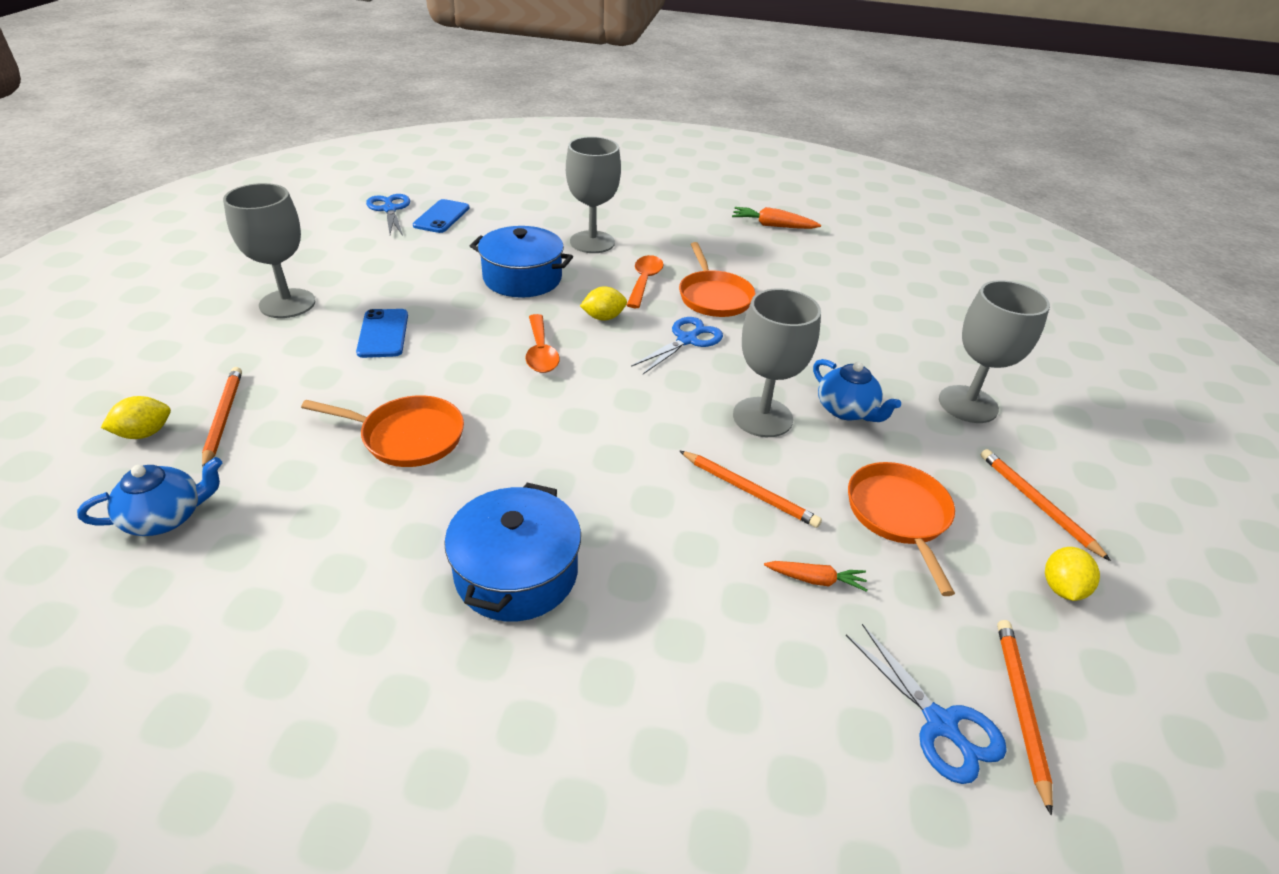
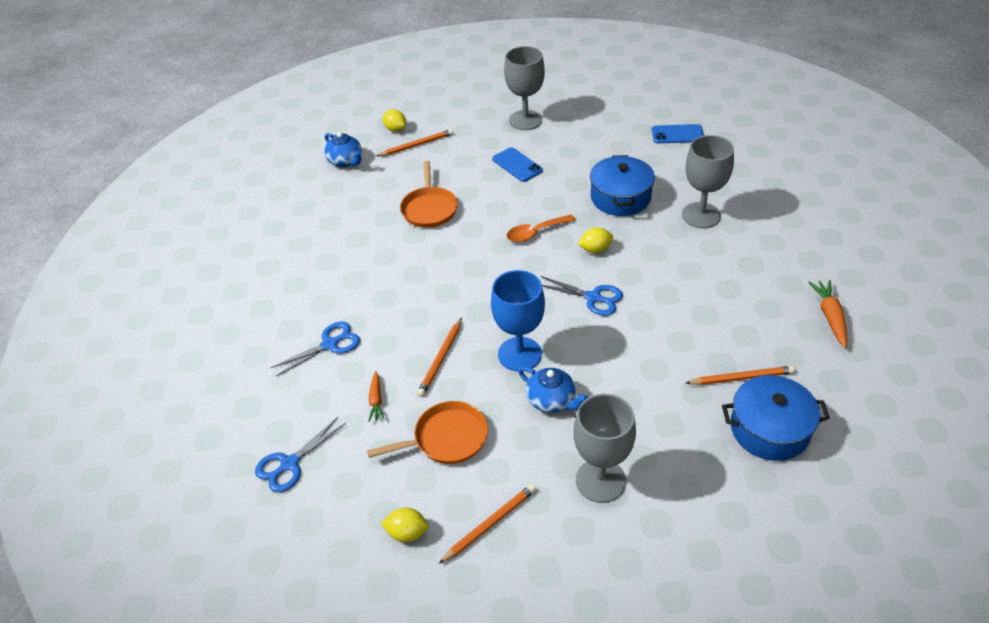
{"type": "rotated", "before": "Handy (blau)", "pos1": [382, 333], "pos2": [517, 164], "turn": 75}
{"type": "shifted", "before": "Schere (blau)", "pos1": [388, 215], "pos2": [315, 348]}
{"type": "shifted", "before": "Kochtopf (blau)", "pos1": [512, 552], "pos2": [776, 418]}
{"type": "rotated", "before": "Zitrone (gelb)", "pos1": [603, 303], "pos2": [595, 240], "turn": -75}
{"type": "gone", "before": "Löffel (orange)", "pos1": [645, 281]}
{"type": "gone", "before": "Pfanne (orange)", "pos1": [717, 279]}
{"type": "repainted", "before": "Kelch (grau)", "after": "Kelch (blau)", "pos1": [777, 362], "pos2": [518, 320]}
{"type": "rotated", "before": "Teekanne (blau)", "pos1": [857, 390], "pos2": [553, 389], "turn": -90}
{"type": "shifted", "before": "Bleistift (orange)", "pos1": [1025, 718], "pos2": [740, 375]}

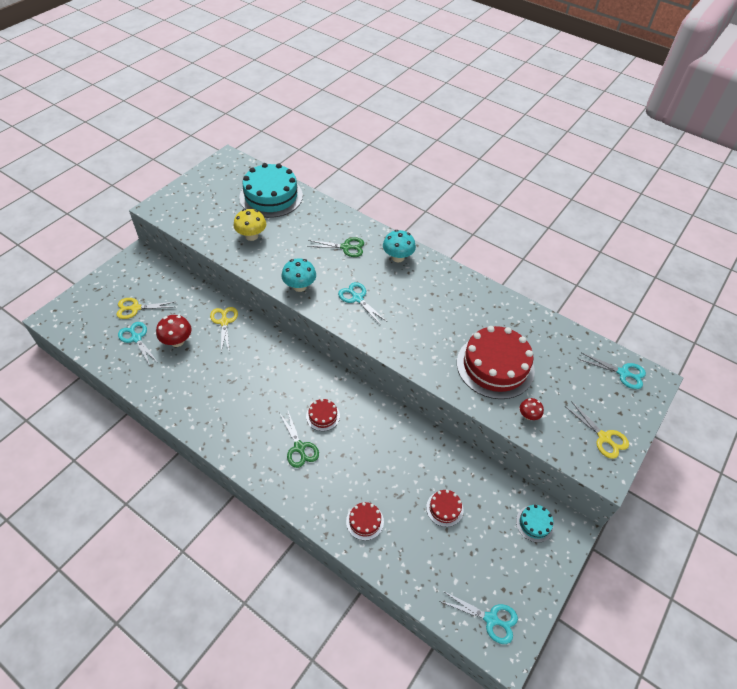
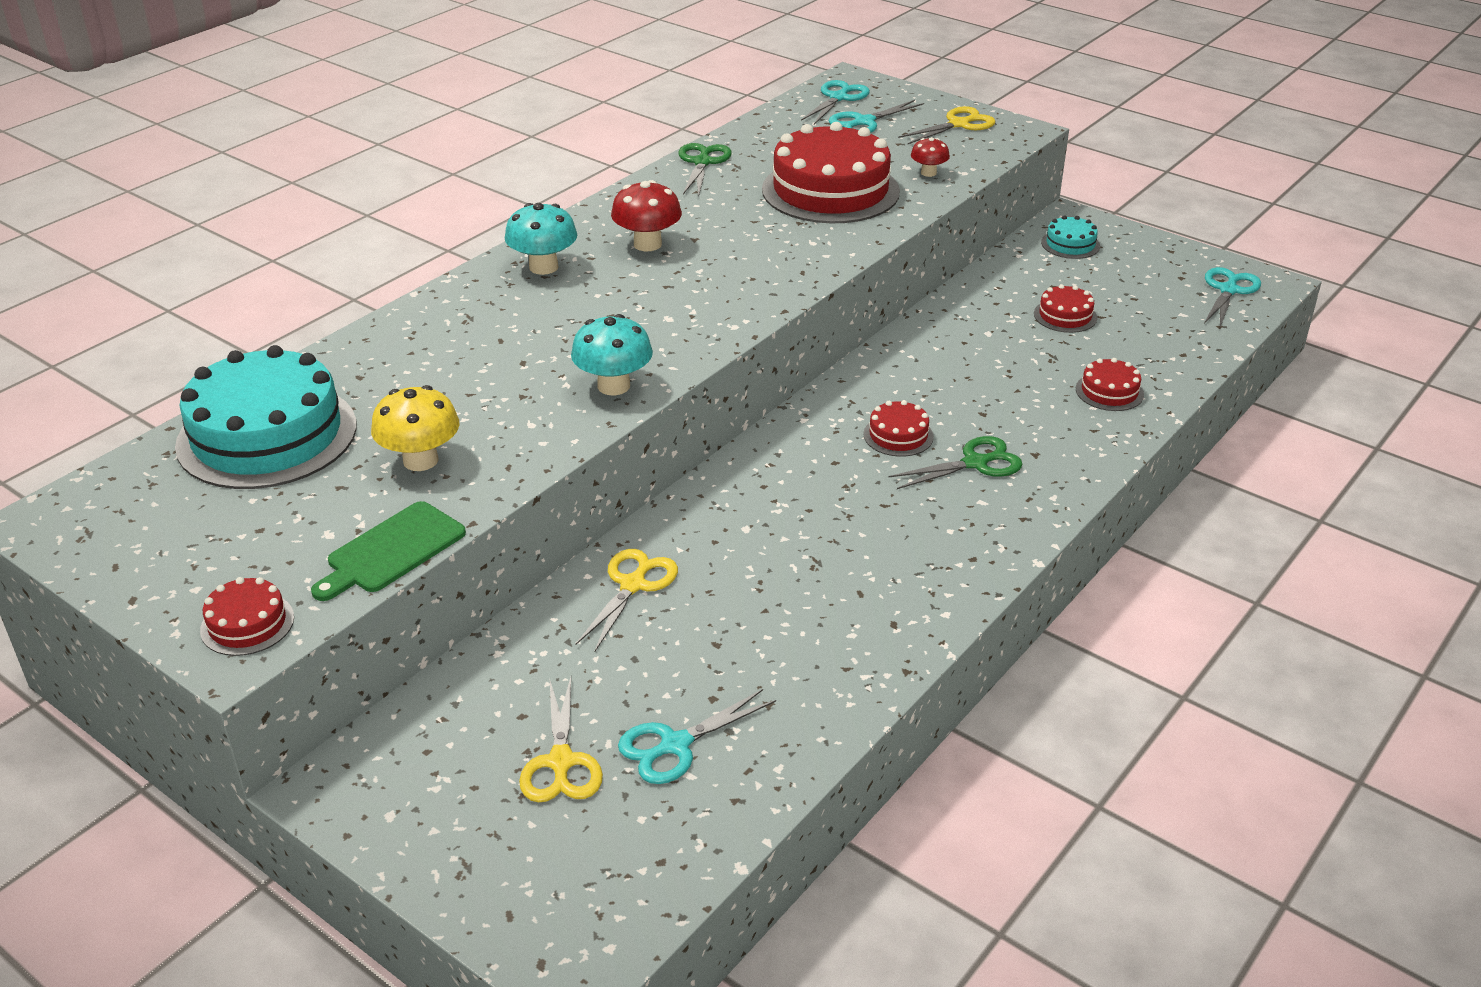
{"type": "shifted", "before": "Pilz (rot)", "pos1": [174, 331], "pos2": [646, 215]}
{"type": "rotated", "before": "Schere (gelb)", "pos1": [224, 329], "pos2": [627, 600], "turn": 120}
{"type": "shifted", "before": "Schere (grün)", "pos1": [335, 247], "pos2": [705, 169]}
{"type": "shifted", "before": "Schere (türkis)", "pos1": [362, 303], "pos2": [876, 116]}
{"type": "new", "after": "Kuchen (rot)", "pos2": [247, 616]}
{"type": "new", "after": "Schneidebrett (grün)", "pos2": [388, 551]}

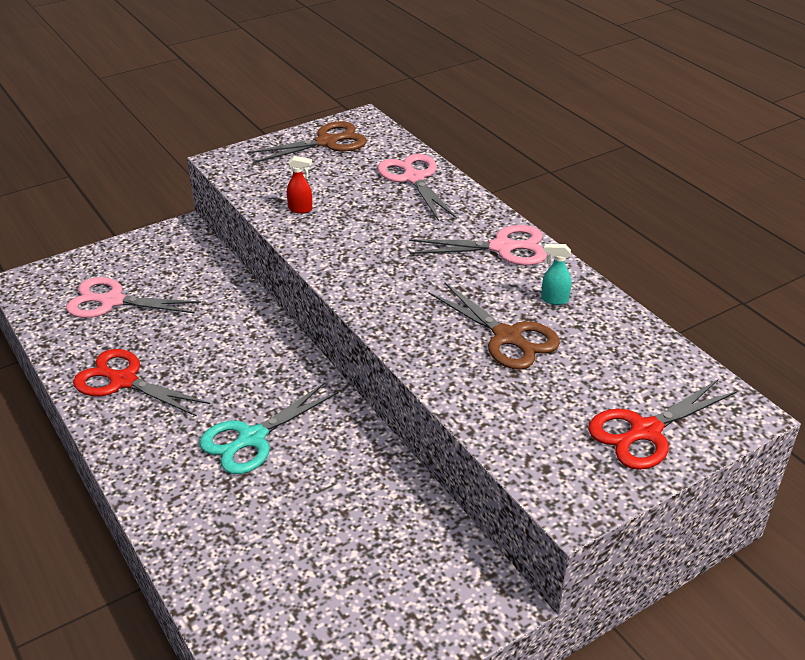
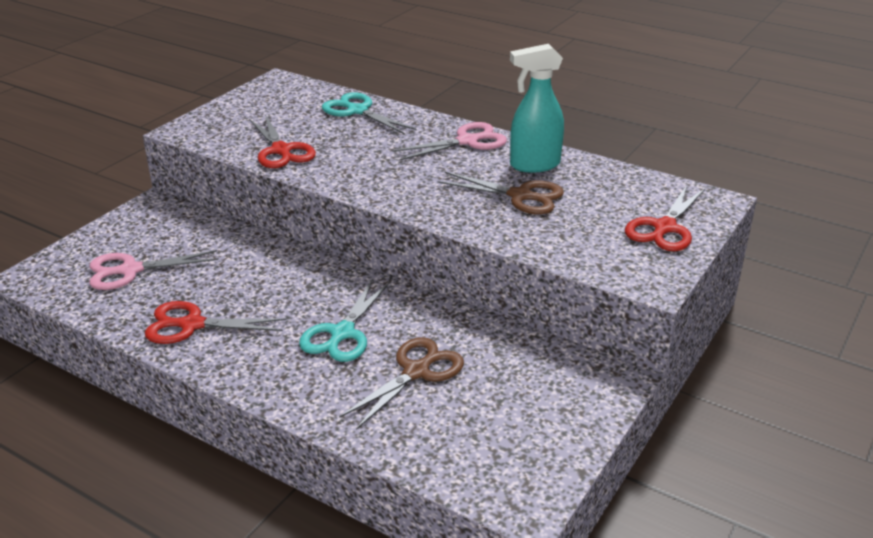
{"type": "shifted", "before": "Schere (braun)", "pos1": [307, 142], "pos2": [401, 383]}
{"type": "swapped", "before": "Sprühflasche (rot)", "after": "Schere (rot)", "pos1": [299, 184], "pos2": [282, 141]}
{"type": "repainted", "before": "Schere (rosa)", "after": "Schere (türkis)", "pos1": [417, 187], "pos2": [369, 113]}
{"type": "scaled", "before": "Sprühflasche (türkis)", "pos1": [556, 274], "pos2": [537, 108], "scale": 2.27}

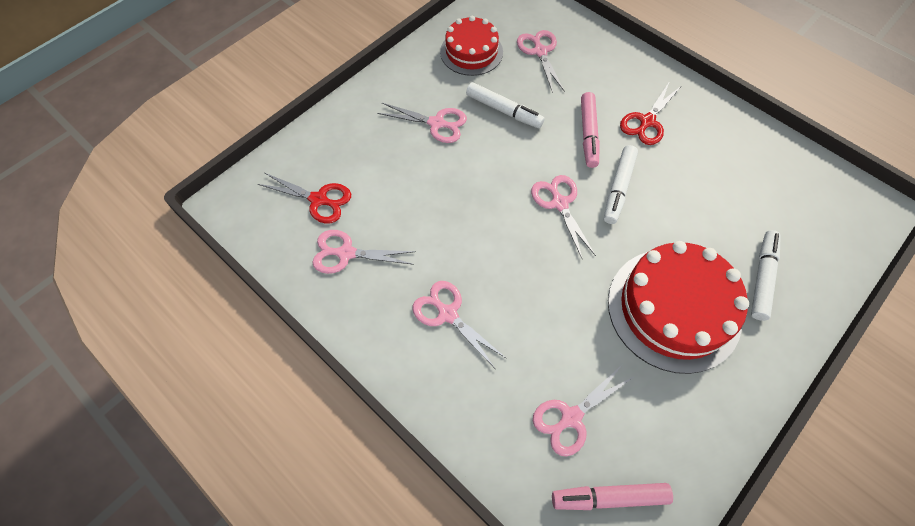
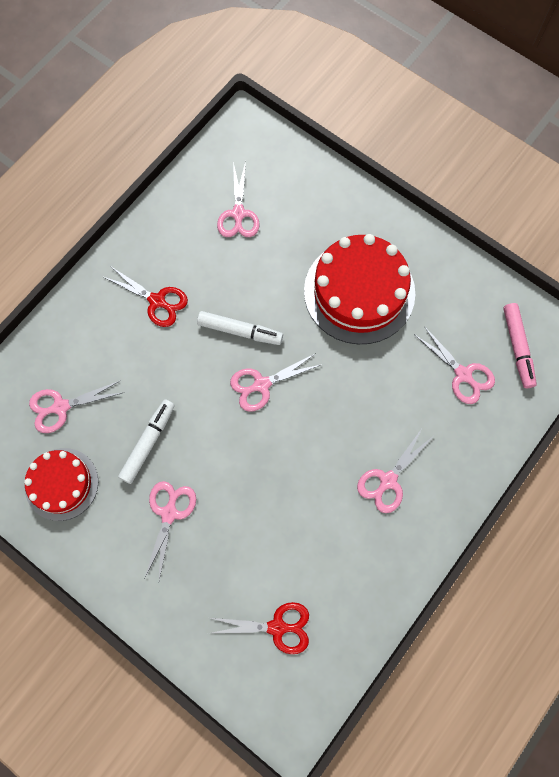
{"type": "rotated", "before": "Schere (rot)", "pos1": [304, 198], "pos2": [260, 628], "turn": 75}
{"type": "shifted", "before": "Schere (rosa)", "pos1": [364, 252], "pos2": [238, 199]}
{"type": "gone", "before": "Filzstift (rosa)", "pos1": [590, 130]}
{"type": "gone", "before": "Filzstift (weiß)", "pos1": [766, 275]}

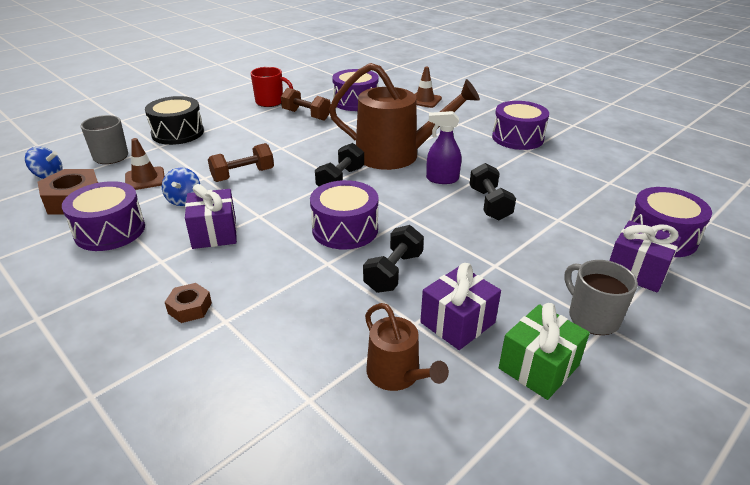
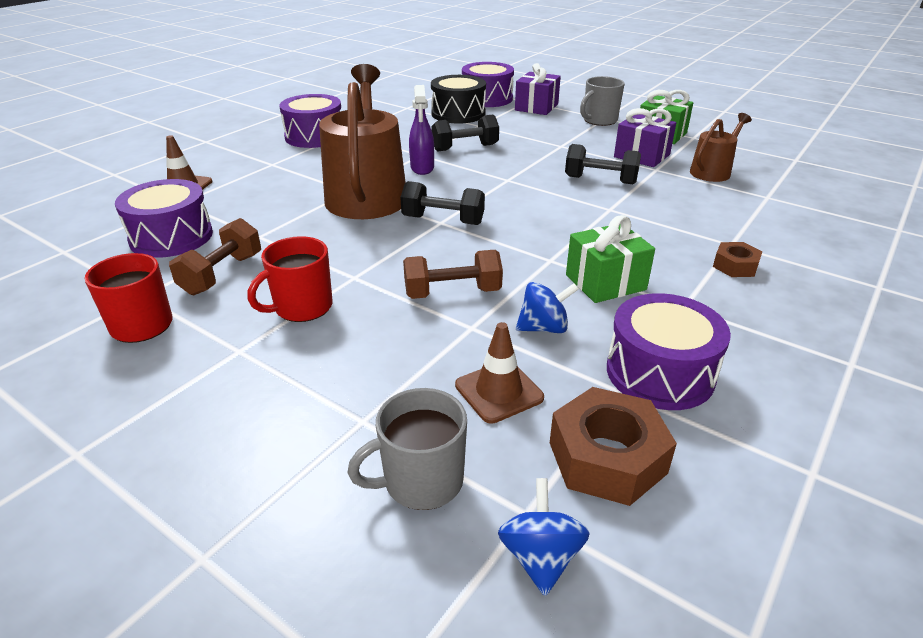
{"type": "shifted", "before": "Trommel (schwarz)", "pos1": [174, 120], "pos2": [458, 99]}
{"type": "repainted", "before": "Geschenk (lila)", "after": "Geschenk (grün)", "pos1": [211, 216], "pos2": [610, 259]}
{"type": "rotated", "before": "Hantel (braun)", "pos1": [241, 162], "pos2": [453, 274], "turn": -60}
{"type": "gone", "before": "Trommel (lila)", "pos1": [344, 215]}
{"type": "new", "after": "Tasse (rot)", "pos2": [289, 279]}

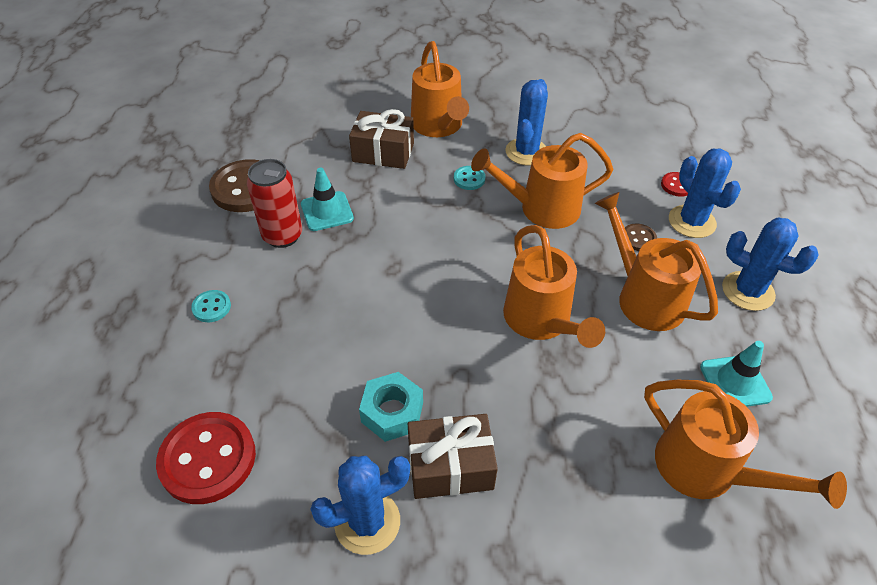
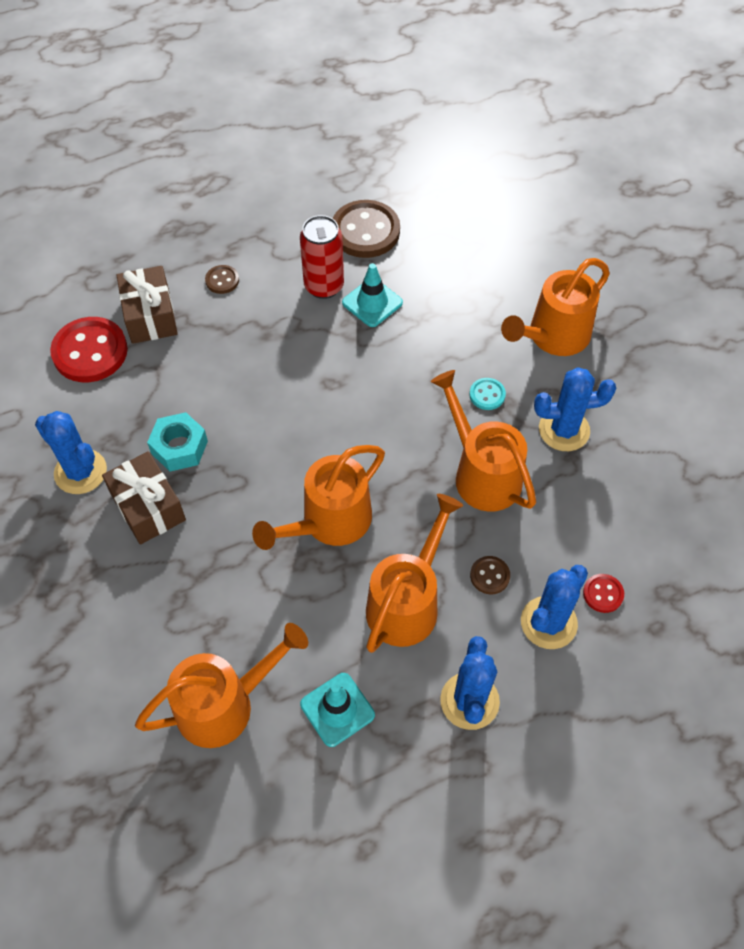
{"type": "repainted", "before": "Knopf (türkis)", "after": "Knopf (braun)", "pos1": [211, 306], "pos2": [222, 279]}
{"type": "shifted", "before": "Geschenk (braun)", "pos1": [381, 139], "pos2": [147, 305]}
{"type": "rotated", "before": "Gießkanne (orange)", "pos1": [745, 444], "pos2": [221, 685], "turn": -135}

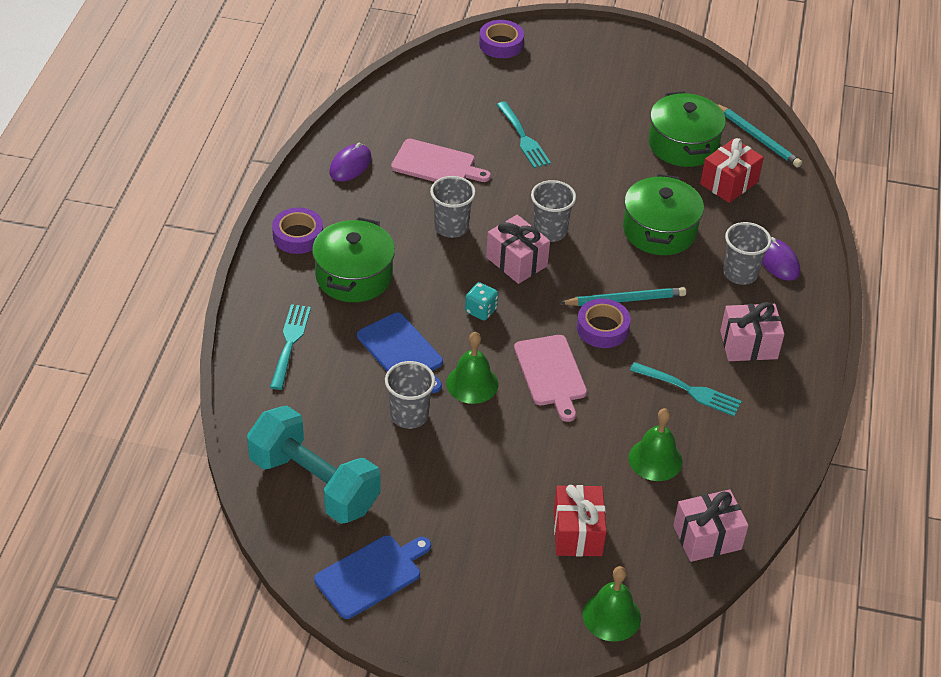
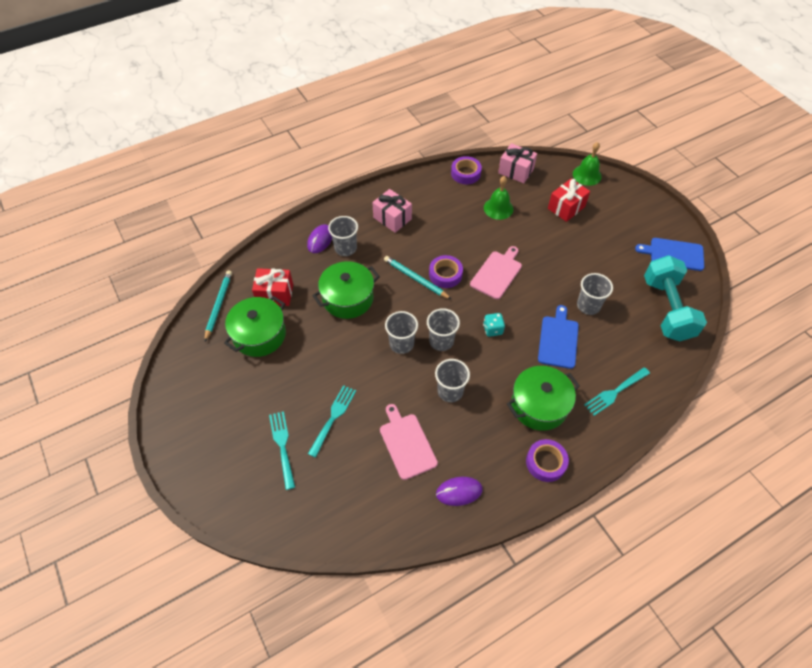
{"type": "gone", "before": "Glocke (grün)", "pos1": [472, 368]}
{"type": "shifted", "before": "Klebeband (lila)", "pos1": [501, 39], "pos2": [466, 170]}
{"type": "swapped", "before": "Geschenk (rosa)", "after": "Becher (grau)", "pos1": [518, 249], "pos2": [443, 329]}
{"type": "shifted", "before": "Gabel (türkis)", "pos1": [686, 389], "pos2": [282, 450]}

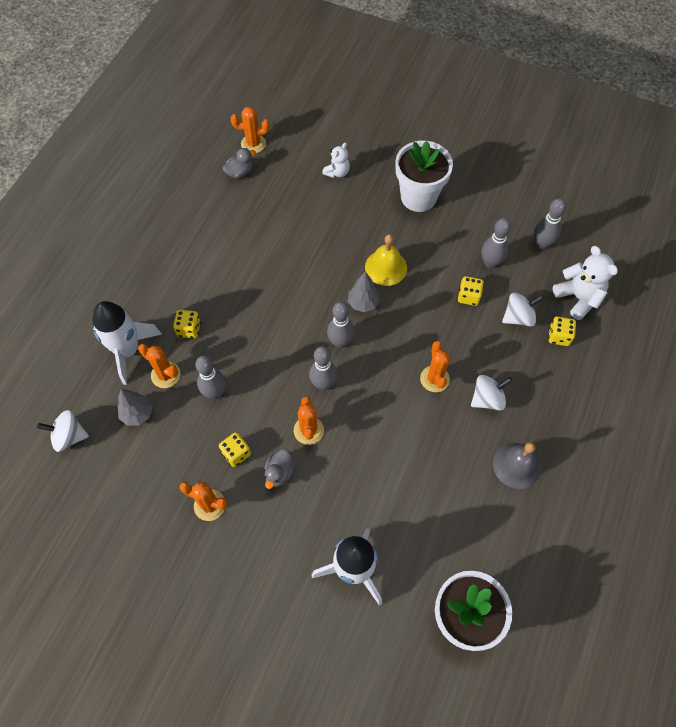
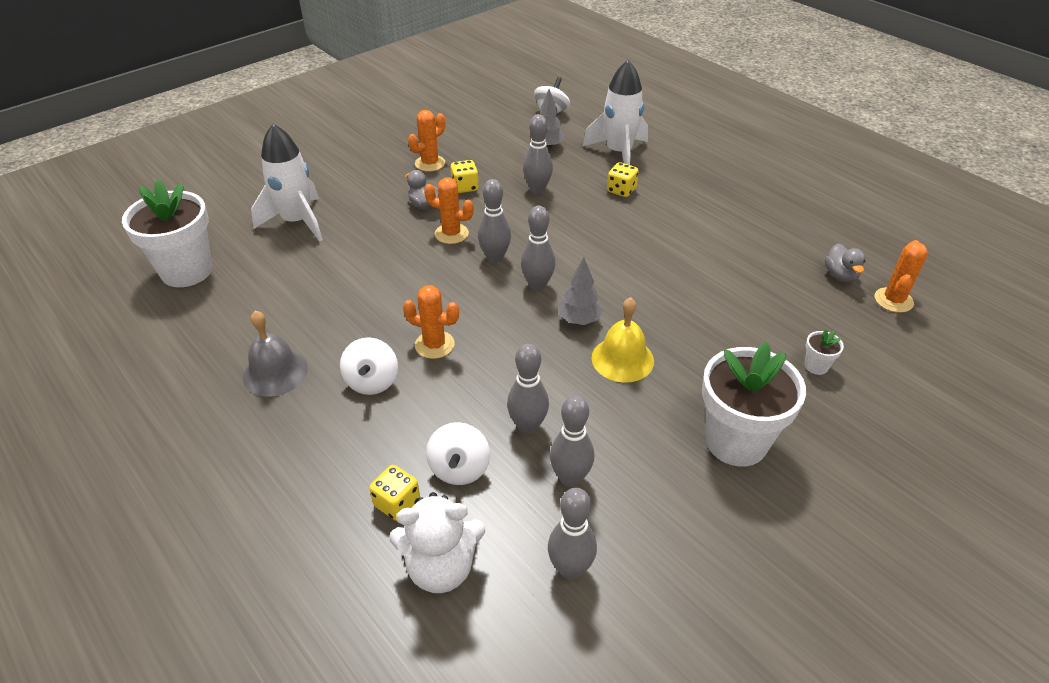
{"type": "gone", "before": "Kaktus (orange)", "pos1": [159, 366]}
{"type": "swapped", "before": "Teddybär (weiß)", "after": "Blumentopf (weiß)", "pos1": [336, 160], "pos2": [824, 352]}
{"type": "swapped", "before": "Spielwürfel (gelb)", "after": "Bowlingkegel (grau)", "pos1": [471, 291], "pos2": [528, 389]}

